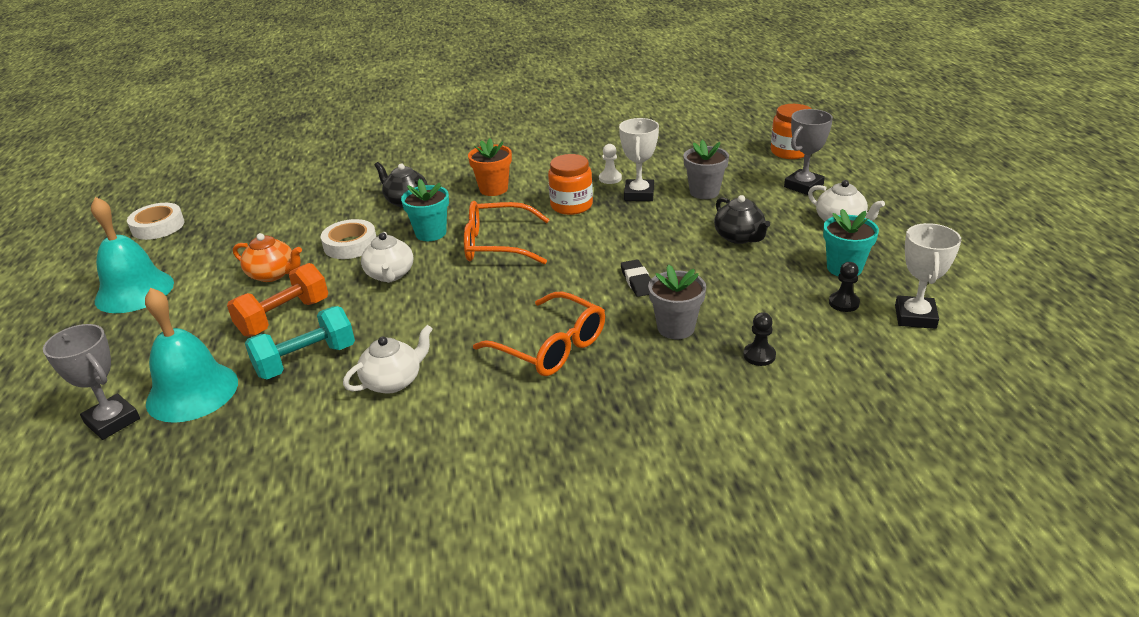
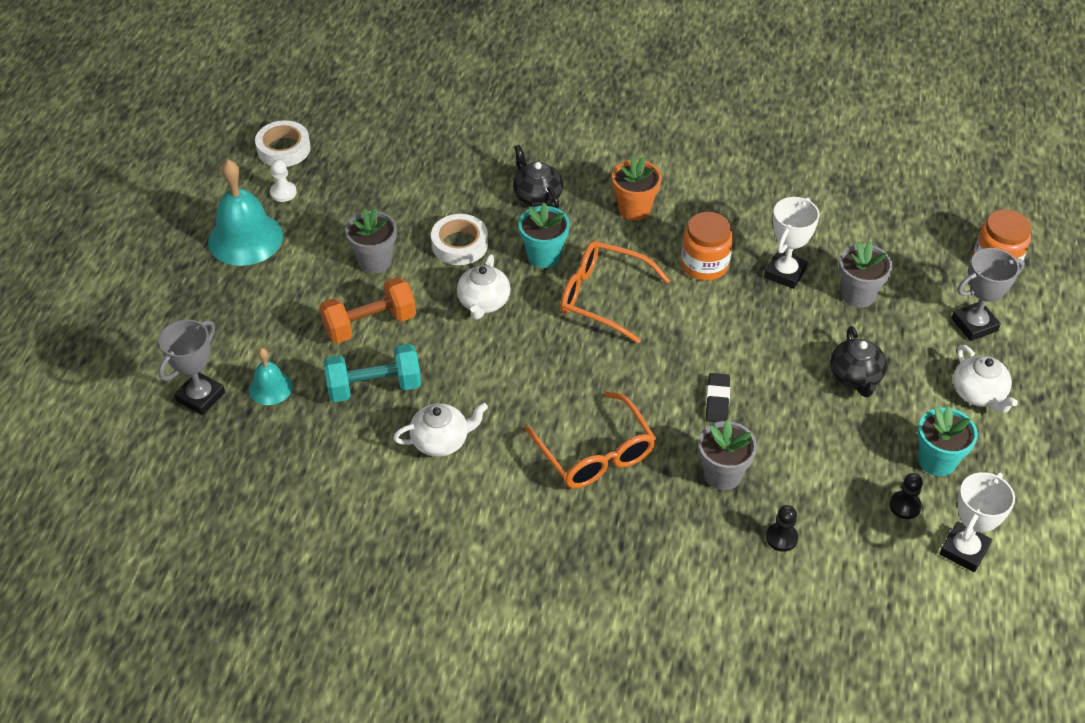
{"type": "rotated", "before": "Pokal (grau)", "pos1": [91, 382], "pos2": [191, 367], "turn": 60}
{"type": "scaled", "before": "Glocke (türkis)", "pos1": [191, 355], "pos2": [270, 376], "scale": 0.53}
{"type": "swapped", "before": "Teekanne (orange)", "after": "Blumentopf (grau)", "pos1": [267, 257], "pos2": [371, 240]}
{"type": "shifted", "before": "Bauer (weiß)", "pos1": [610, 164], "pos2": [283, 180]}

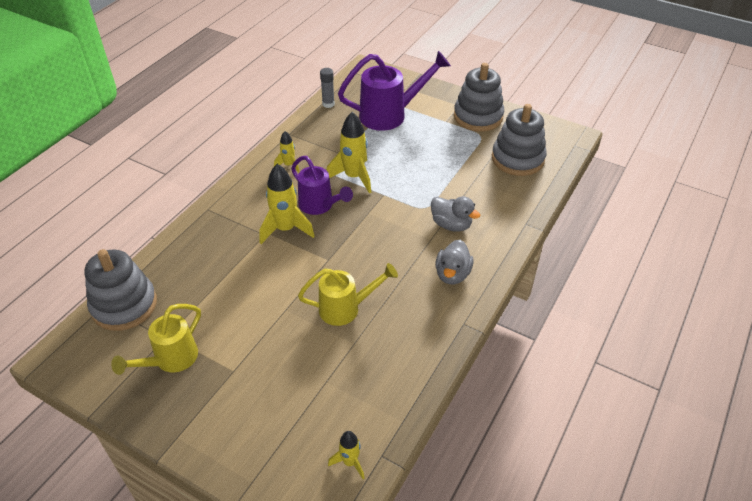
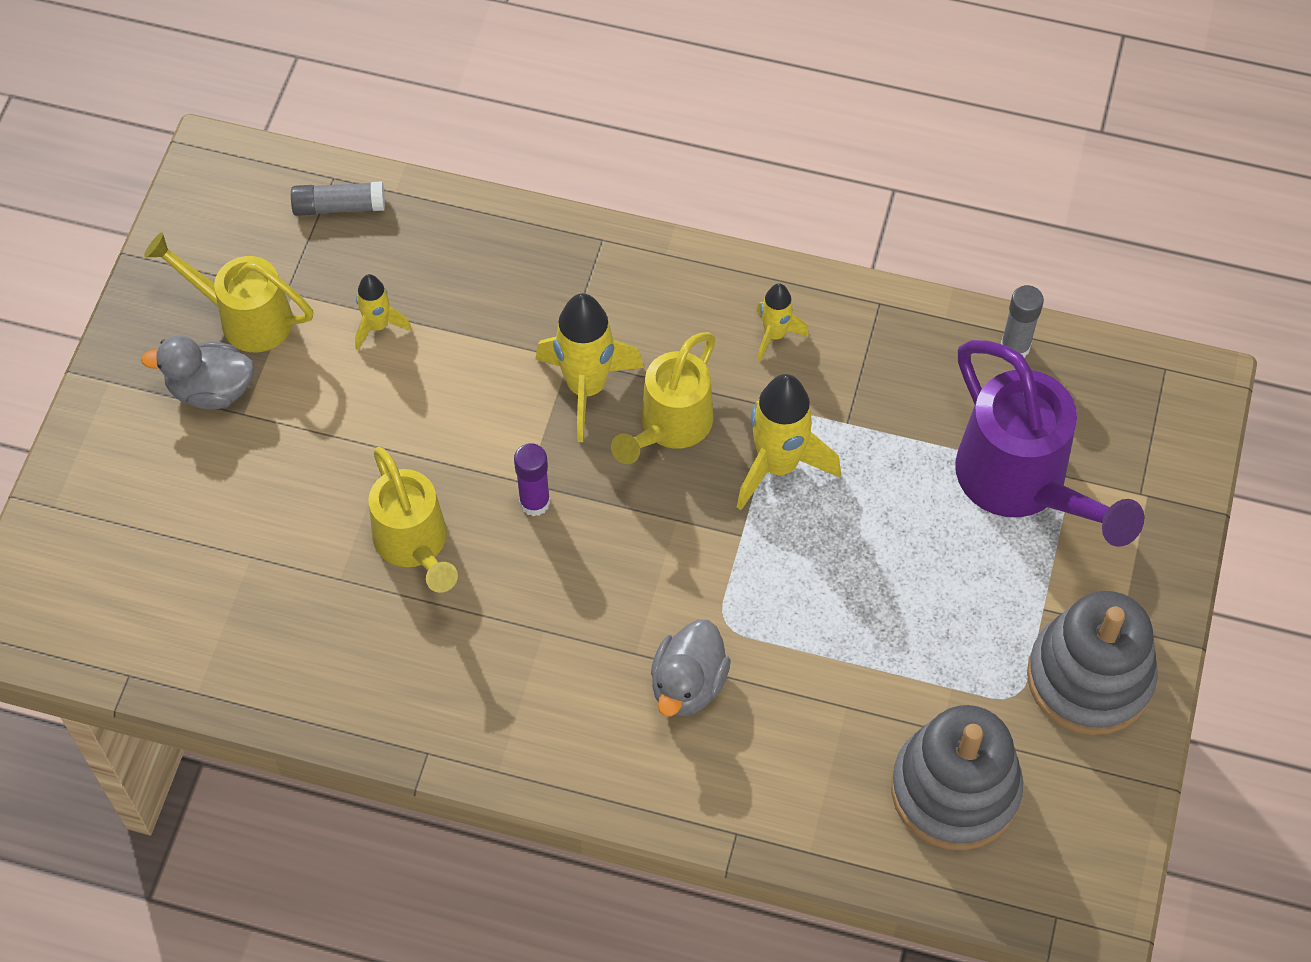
{"type": "swapped", "before": "Stapelspielzeug (grau)", "after": "Klebestift (grau)", "pos1": [121, 290], "pos2": [338, 198]}
{"type": "repainted", "before": "Gießkanne (lila)", "after": "Gießkanne (gelb)", "pos1": [322, 185], "pos2": [663, 398]}
{"type": "shifted", "before": "Rakete (gelb)", "pos1": [346, 455], "pos2": [383, 312]}
{"type": "shifted", "before": "Ente (grau)", "pos1": [454, 262], "pos2": [197, 372]}
{"type": "new", "after": "Klebestift (lila)", "pos2": [532, 479]}

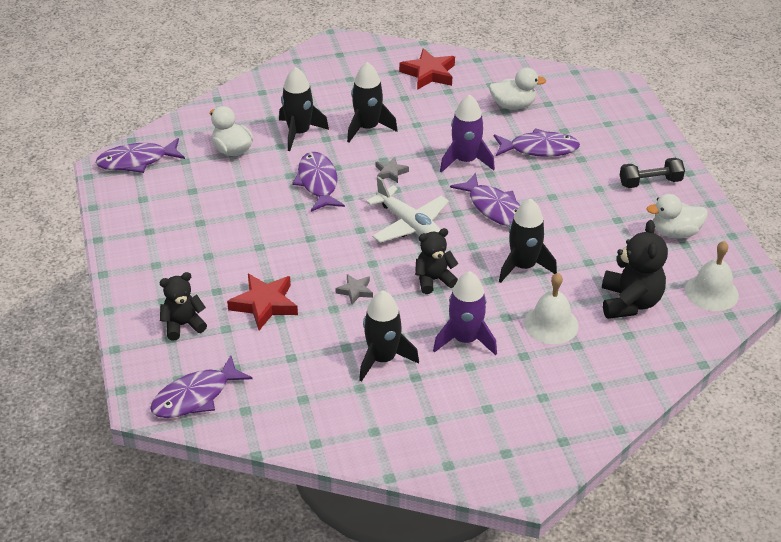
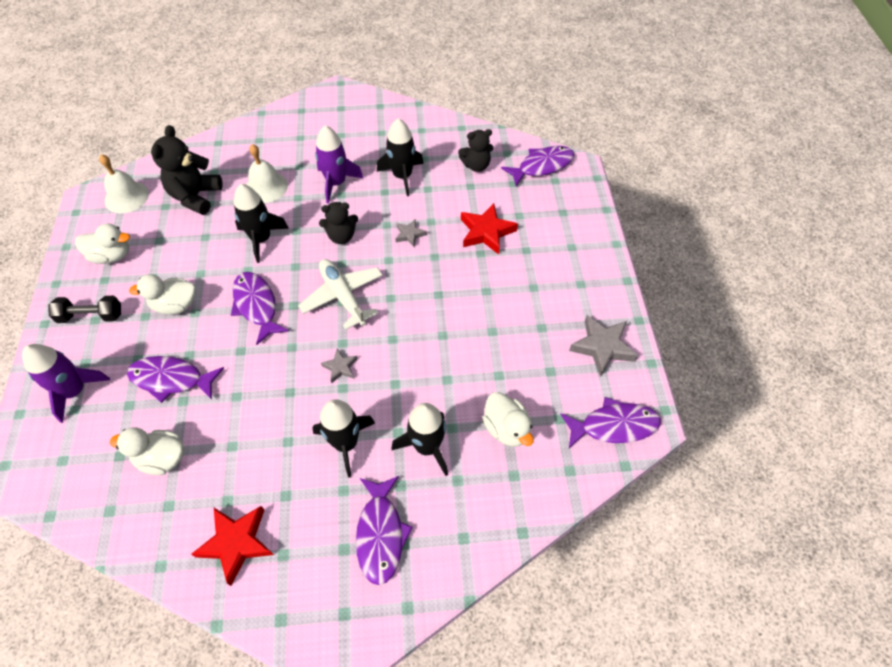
{"type": "shifted", "before": "Teddybär (schwarz)", "pos1": [183, 306], "pos2": [475, 150]}
{"type": "shifted", "before": "Fisch (lila)", "pos1": [318, 182], "pos2": [384, 530]}
{"type": "shifted", "before": "Rakete (lila)", "pos1": [467, 133], "pos2": [66, 383]}
{"type": "new", "after": "Ente (weiß)", "pos2": [162, 294]}
{"type": "new", "after": "Stern (grau)", "pos2": [603, 346]}

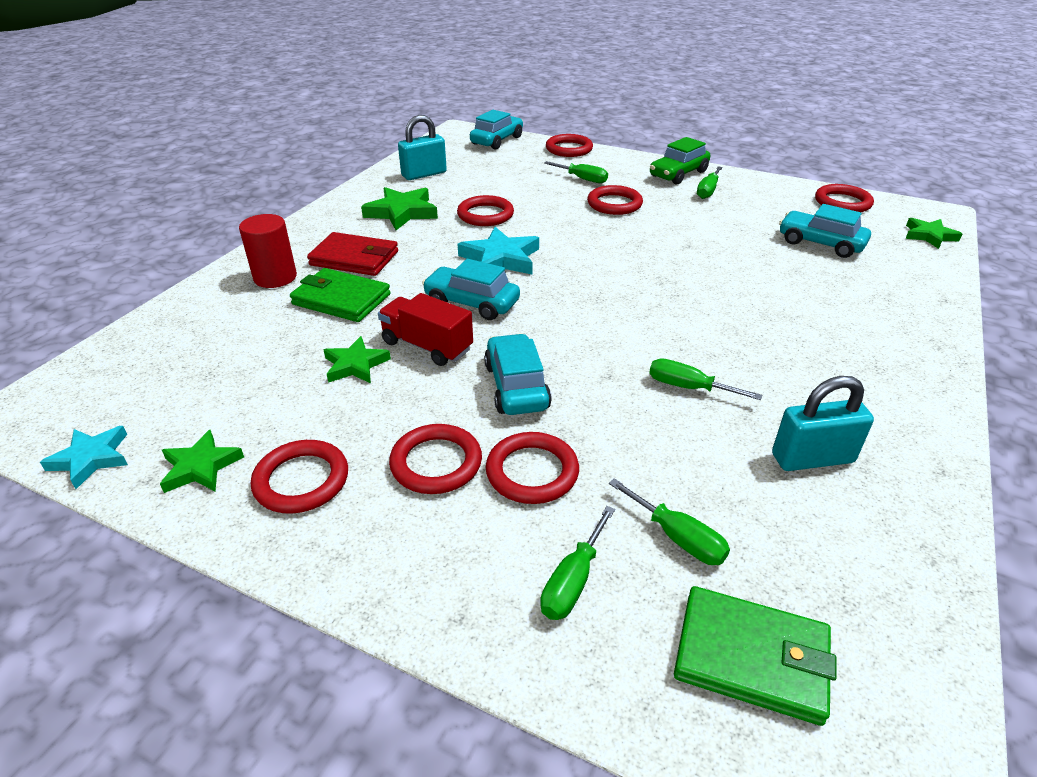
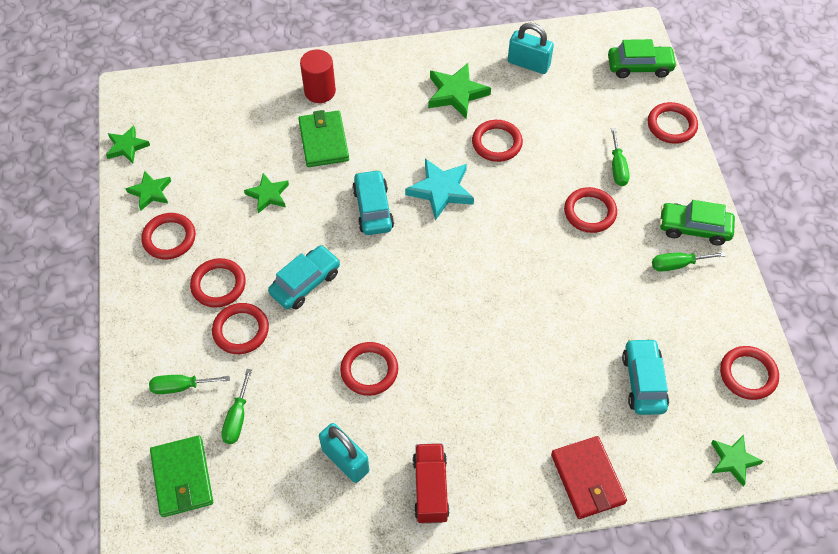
{"type": "repainted", "before": "Stern (türkis)", "after": "Stern (grün)", "pos1": [84, 457], "pos2": [128, 144]}
{"type": "shifted", "before": "Geldbörse (rot)", "pos1": [352, 254], "pos2": [589, 477]}
{"type": "shifted", "before": "Lastwagen (rot)", "pos1": [425, 329], "pos2": [431, 483]}
{"type": "repainted", "before": "Auto (türkis)", "after": "Auto (grün)", "pos1": [496, 130], "pos2": [642, 58]}
{"type": "swapped", "before": "Schraubenzieher (grün)", "after": "Ring (rot)", "pos1": [705, 379], "pos2": [369, 369]}

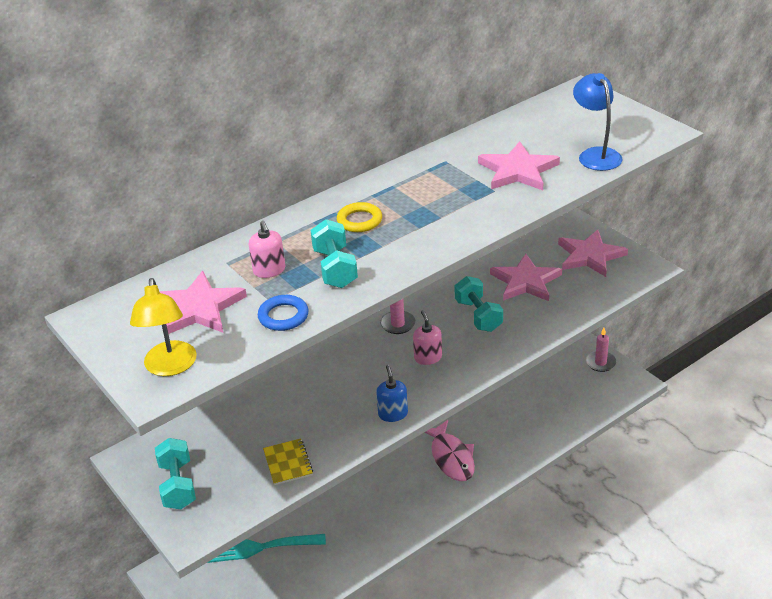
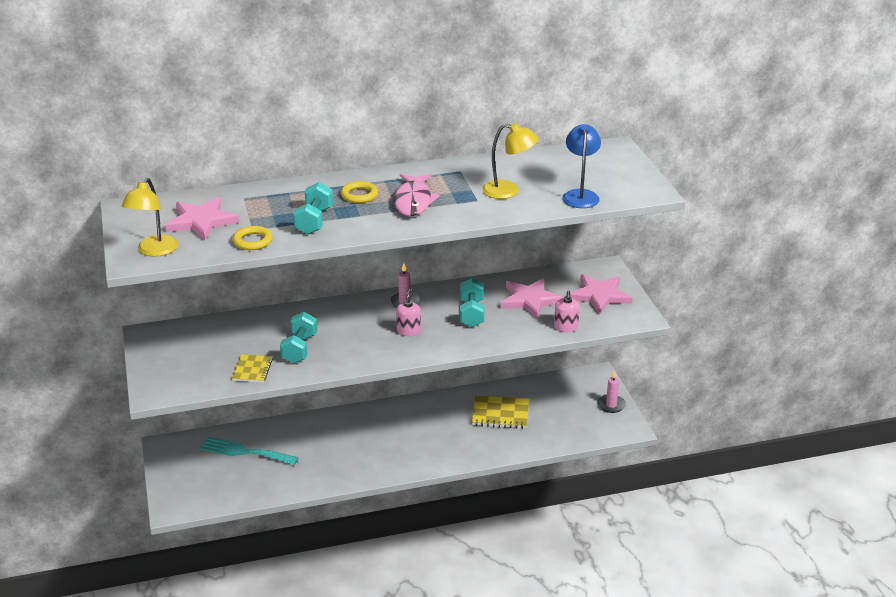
{"type": "shifted", "before": "Hantel (türkis)", "pos1": [175, 473], "pos2": [298, 337]}
{"type": "shifted", "before": "Seifenspender (rosa)", "pos1": [267, 249], "pos2": [567, 311]}
{"type": "repainted", "before": "Ring (blau)", "after": "Ring (gelb)", "pos1": [283, 313], "pos2": [253, 238]}
{"type": "gone", "before": "Seifenspender (blau)", "pos1": [392, 393]}
{"type": "shifted", "before": "Fisch (rosa)", "pos1": [449, 450], "pos2": [417, 195]}
{"type": "swapped", "before": "Stern (rosa)", "after": "Lampe (gelb)", "pos1": [519, 165], "pos2": [510, 161]}
{"type": "new", "after": "Notizbuch (gelb)", "pos2": [500, 412]}

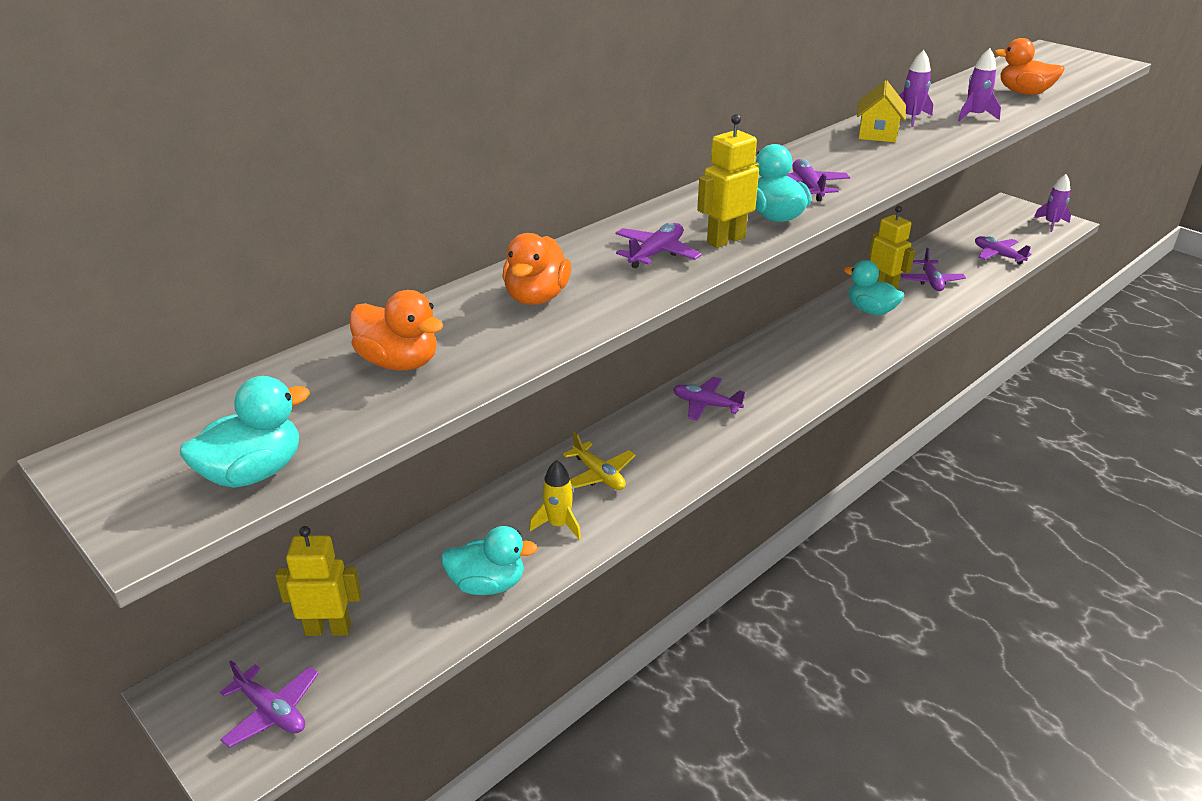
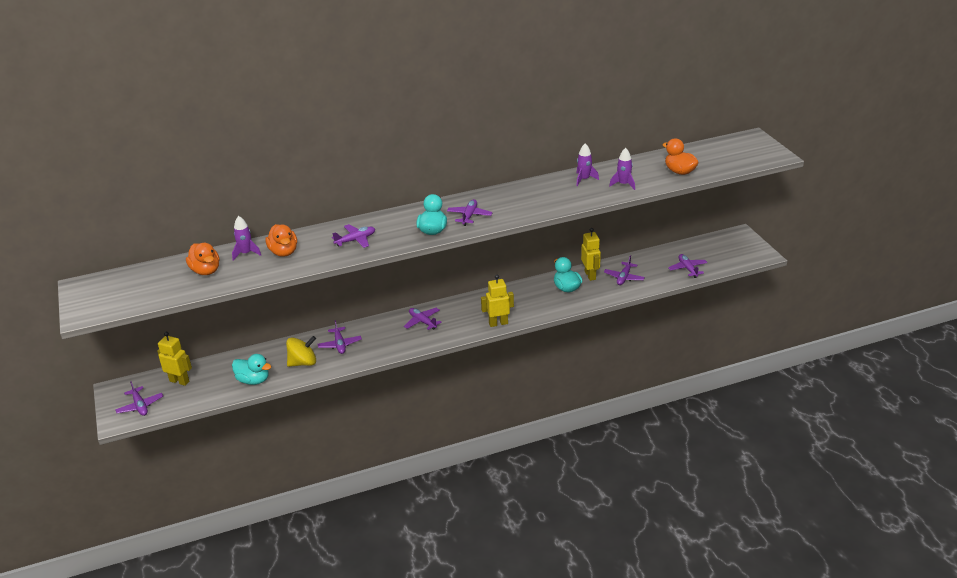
{"type": "gone", "before": "Ente (türkis)", "pos1": [245, 432]}
{"type": "rotated", "before": "Ente (orange)", "pos1": [536, 269], "pos2": [281, 240], "turn": -60}
{"type": "swapped", "before": "Rakete (gelb)", "after": "Kreisel (gelb)", "pos1": [555, 500], "pos2": [301, 351]}
{"type": "repainted", "before": "Flugzeug (gelb)", "after": "Flugzeug (lila)", "pos1": [599, 461], "pos2": [339, 337]}
{"type": "shifted", "before": "Roboter (gelb)", "pos1": [728, 181], "pos2": [497, 301]}
{"type": "gone", "before": "Haus (gelb)", "pos1": [881, 111]}
{"type": "shifted", "before": "Rakete (lila)", "pos1": [1052, 203], "pos2": [246, 238]}

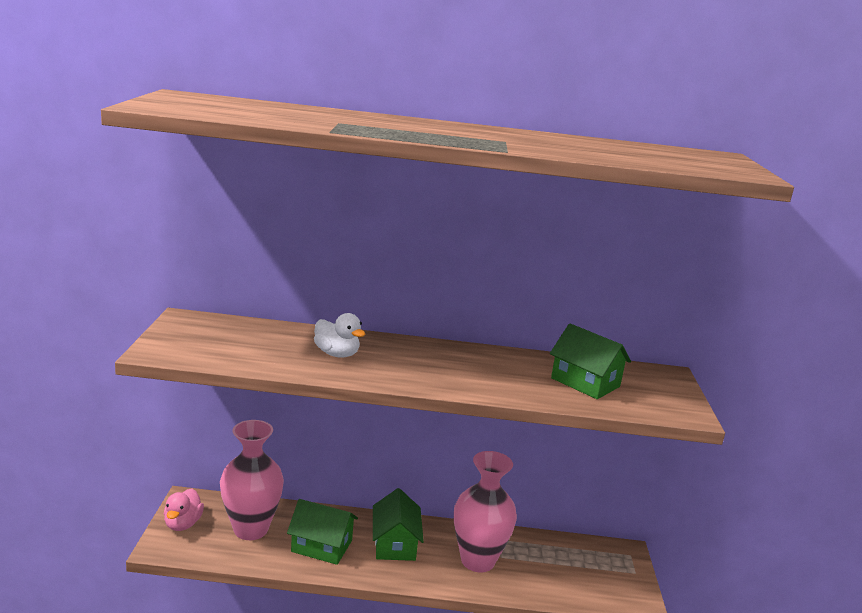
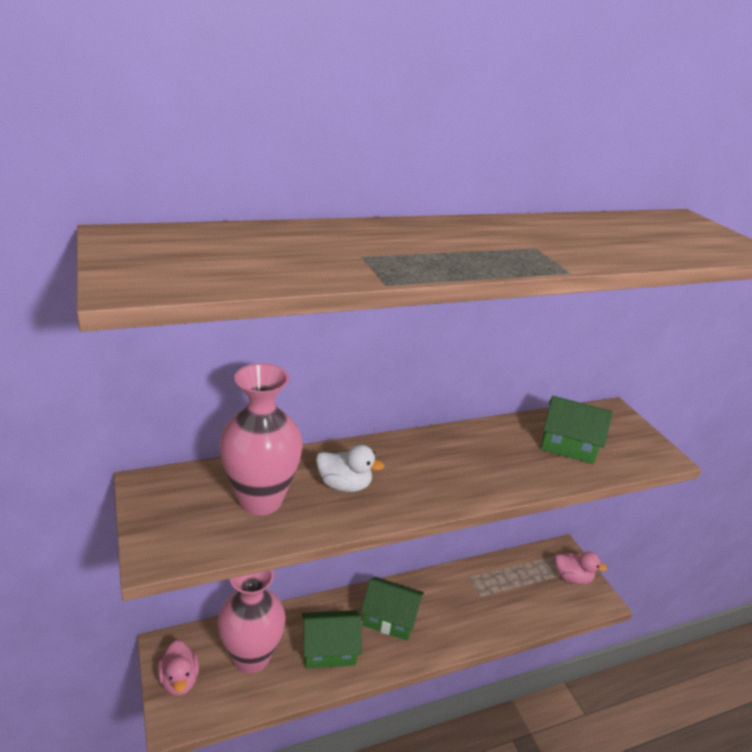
{"type": "rotated", "before": "Haus (grün)", "pos1": [398, 524], "pos2": [392, 609], "turn": -45}
{"type": "shifted", "before": "Vase (rosa)", "pos1": [485, 511], "pos2": [261, 439]}
{"type": "new", "after": "Ente (rosa)", "pos2": [581, 568]}

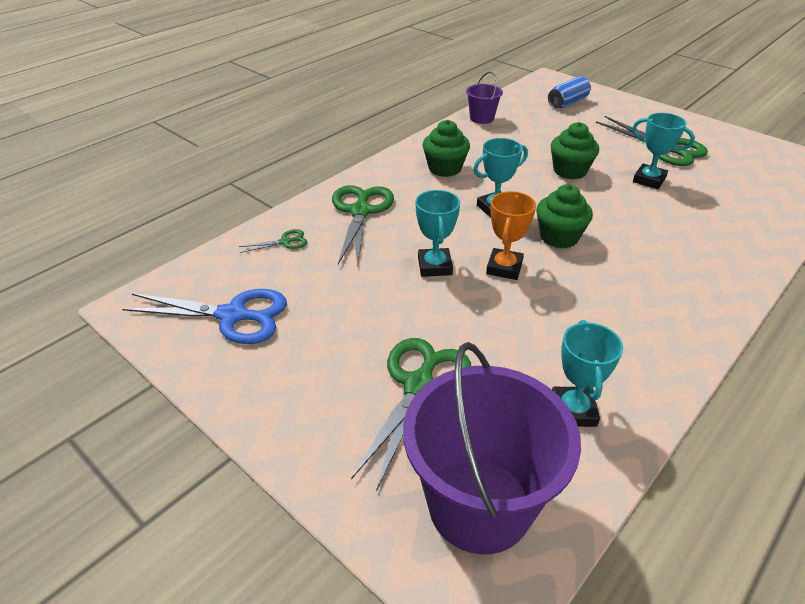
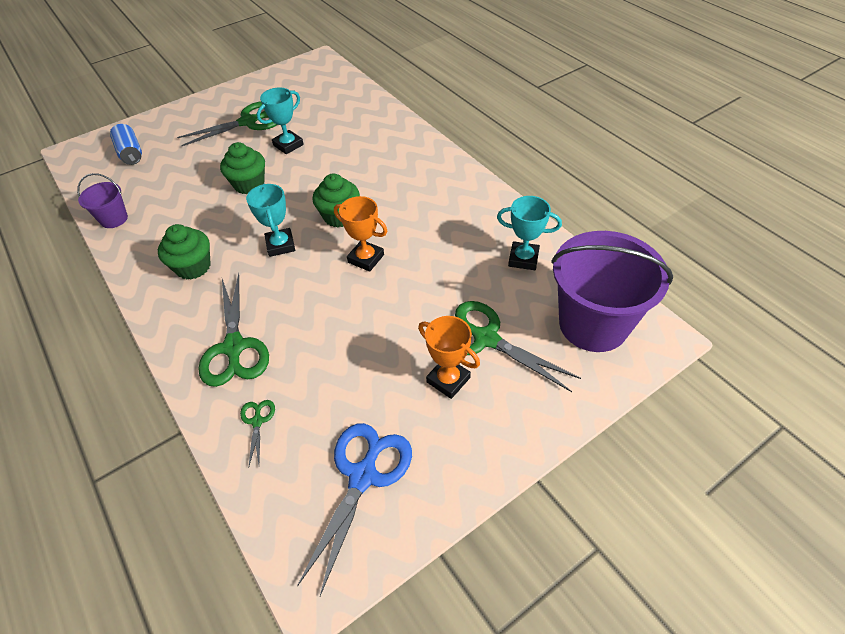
{"type": "rotated", "before": "Schere (grün)", "pos1": [363, 225], "pos2": [233, 330], "turn": -120}
{"type": "gone", "before": "Pokal (türkis)", "pos1": [438, 233]}
{"type": "new", "after": "Pokal (orange)", "pos2": [449, 357]}

